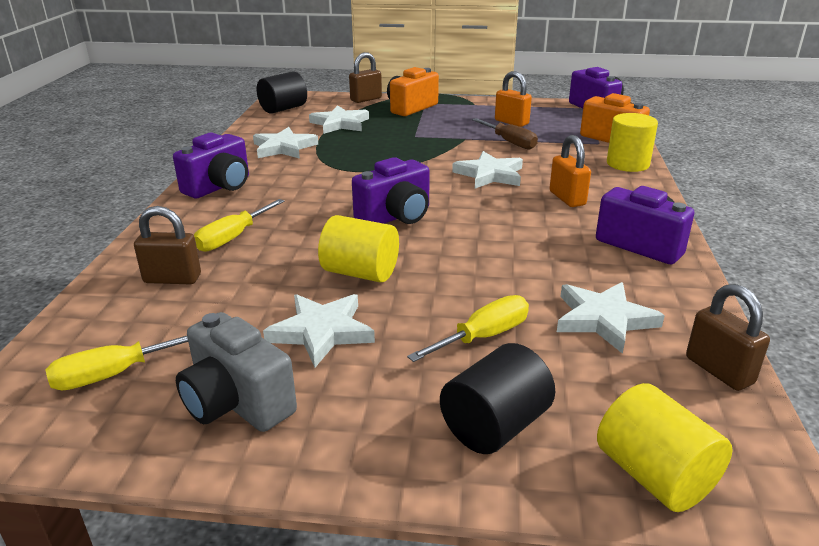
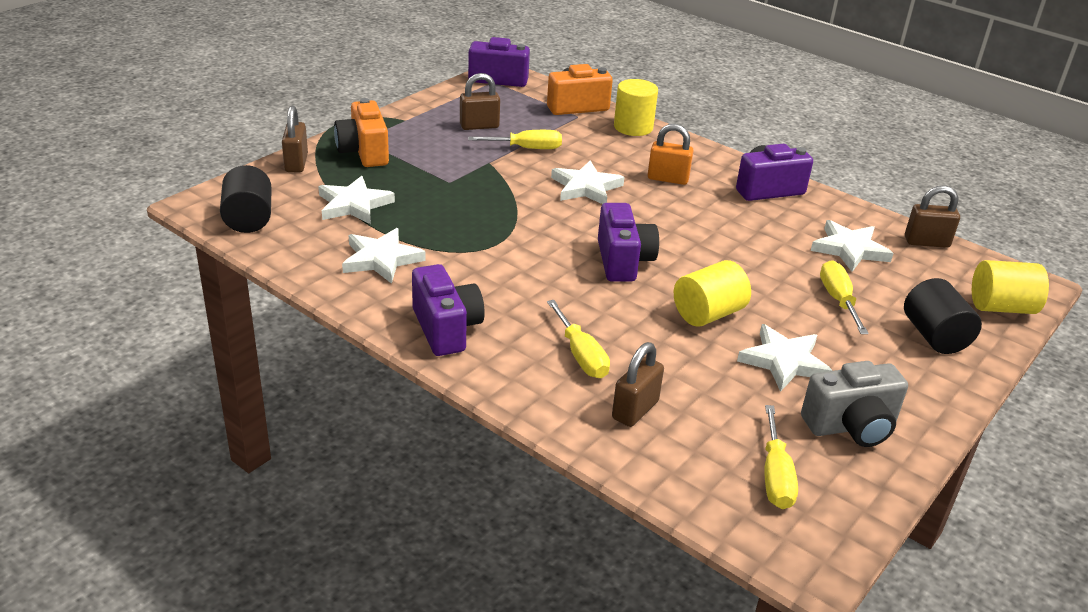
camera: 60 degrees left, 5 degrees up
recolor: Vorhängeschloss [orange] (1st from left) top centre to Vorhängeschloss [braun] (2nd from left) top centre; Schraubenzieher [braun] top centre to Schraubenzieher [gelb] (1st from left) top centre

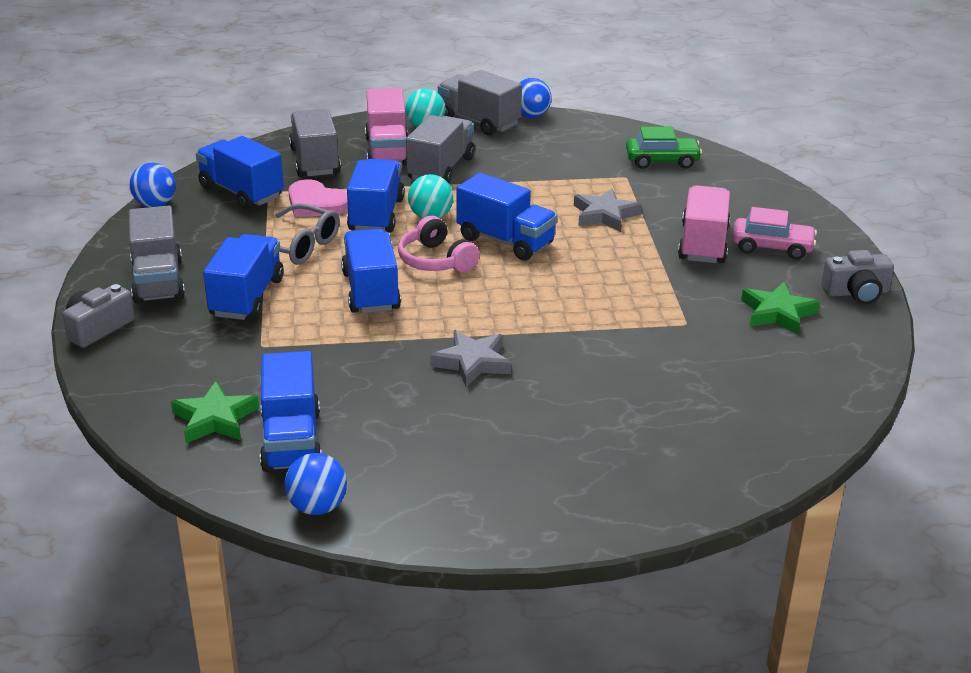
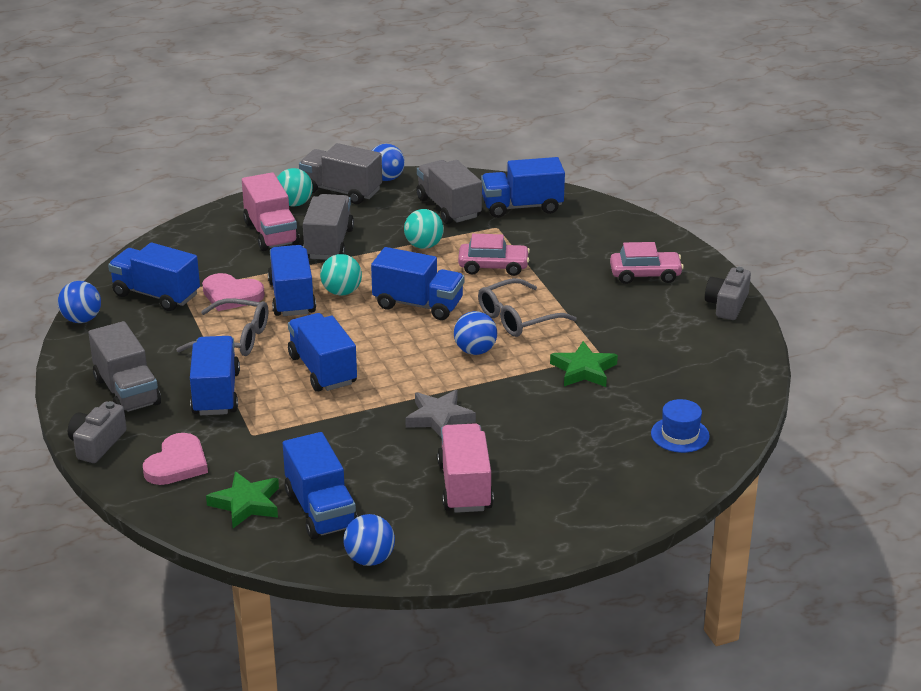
camera: 15 degrees left, 0 degrees up
delete: Kopfhörer [rosa] centre
insert: Ball [türkis] (3rd from left) top centre; Brille [grau] (2nd from left) centre; Ball [blau] (4th from left) centre; Hut [blau] middle right; Herz [rosa] (1st from left) middle left
move: Lastwagen [grau] (2nd from left in the first image) top left to Lastwagen [grau] (4th from left) top centre; Lastwagen [rosa] (2nd from left) top right to bottom centre; Stern [grün] (2nd from left) middle right to centre
replace: Auto [grün] top right to Lastwagen [blau] (7th from left) top centre; Stern [grau] (2nd from left) top centre to Auto [rosa] (1st from left) centre
rotate: Kamera [grau] (2nd from left) middle right = middle right 135 degrees clockwise

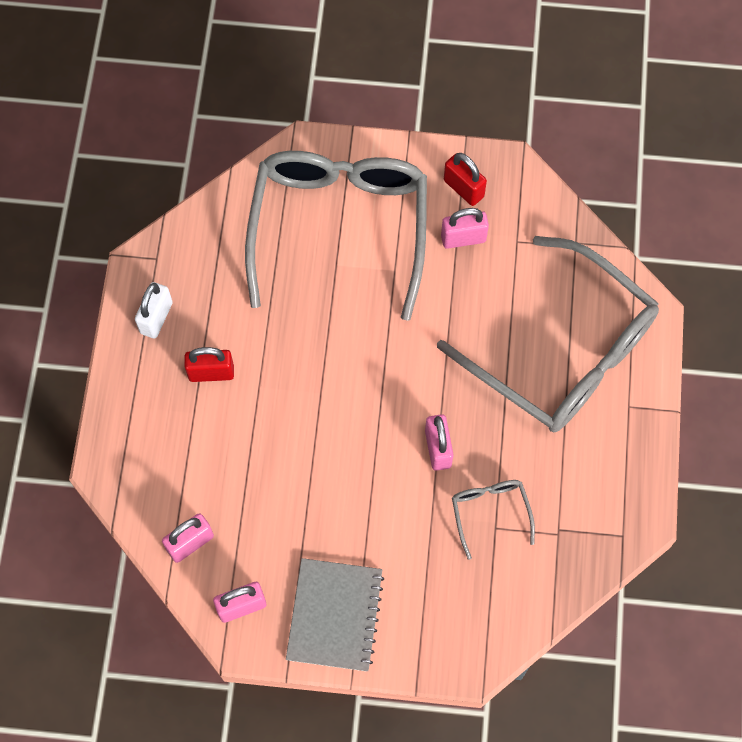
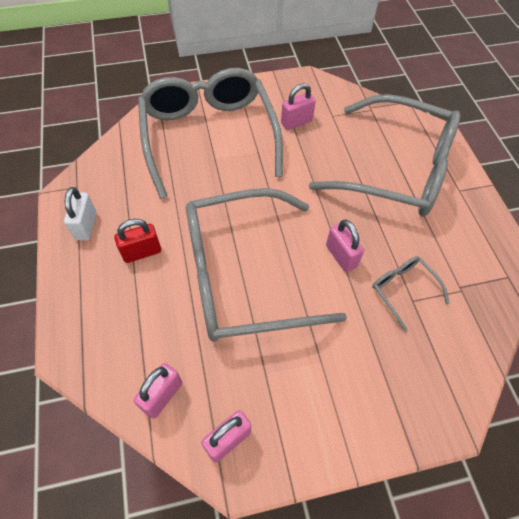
camera: 20 degrees left, 10 degrees down
delete: Vorhängeschloss [rot] (2nd from left) top centre; Notizbuch [grau] bottom centre
insert: Brille [grau] (2nd from left) centre

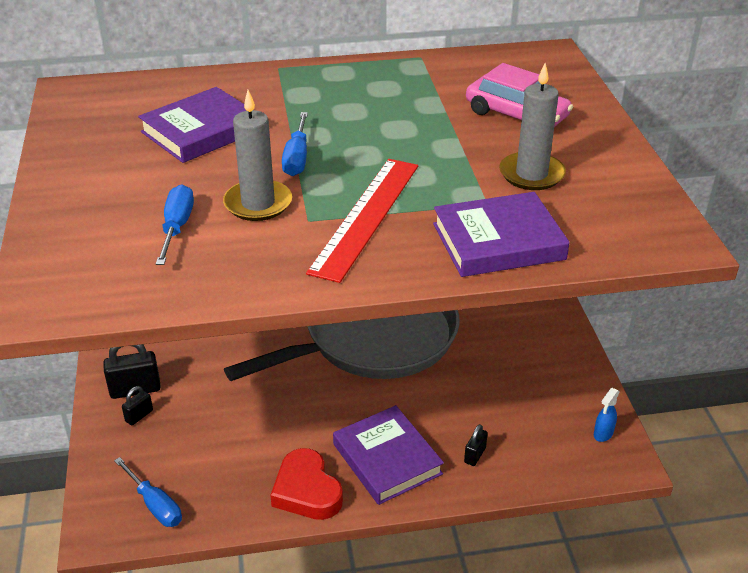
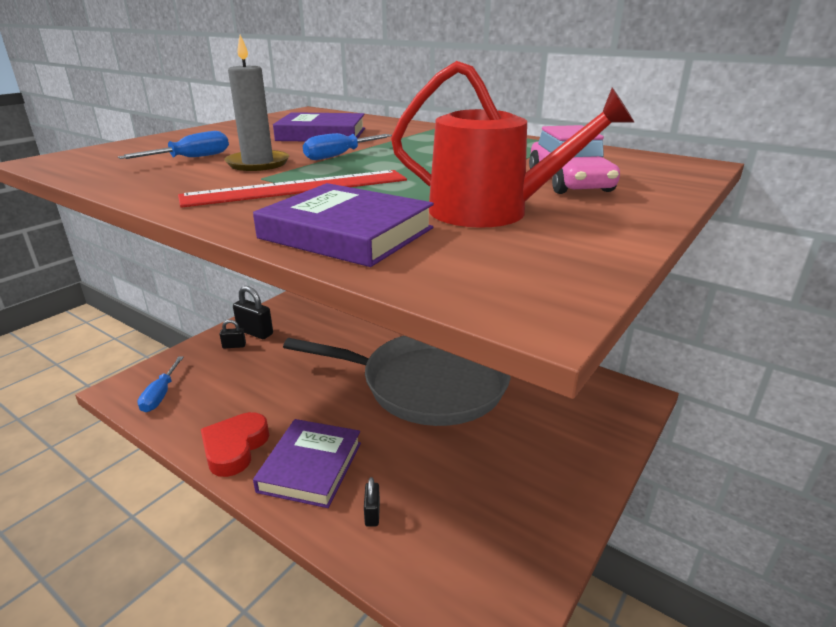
camera: 45 degrees right, 10 degrees down
delete: Sprühflasche [blau] bottom right
replace: Kerze [grau] (2nd from left) top right to Gießkanne [rot] top centre
rotate: Vorhängeschloss [schwarz] (3rd from left) bottom centre = bottom centre 75 degrees counterclockwise

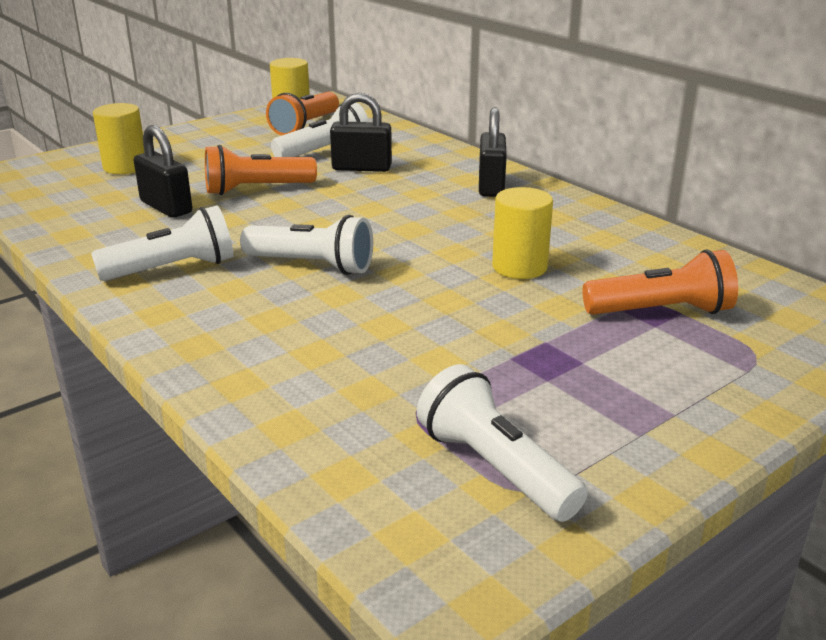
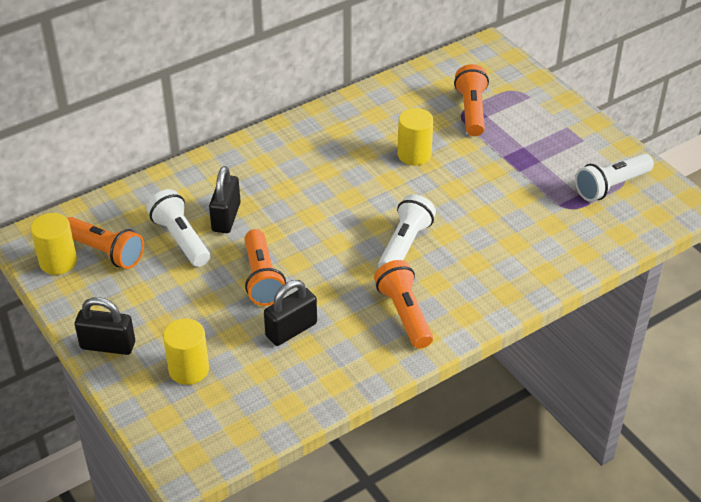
camera: 85 degrees left, 15 degrees up
move: Vorhängeschloss [schwarz] (3rd from left in the first image) top centre to Vorhängeschloss [schwarz] (1st from left) middle left
recolor: Taschenlampe [weiß] (1st from left) middle left to Taschenlampe [orange] (3rd from left) centre

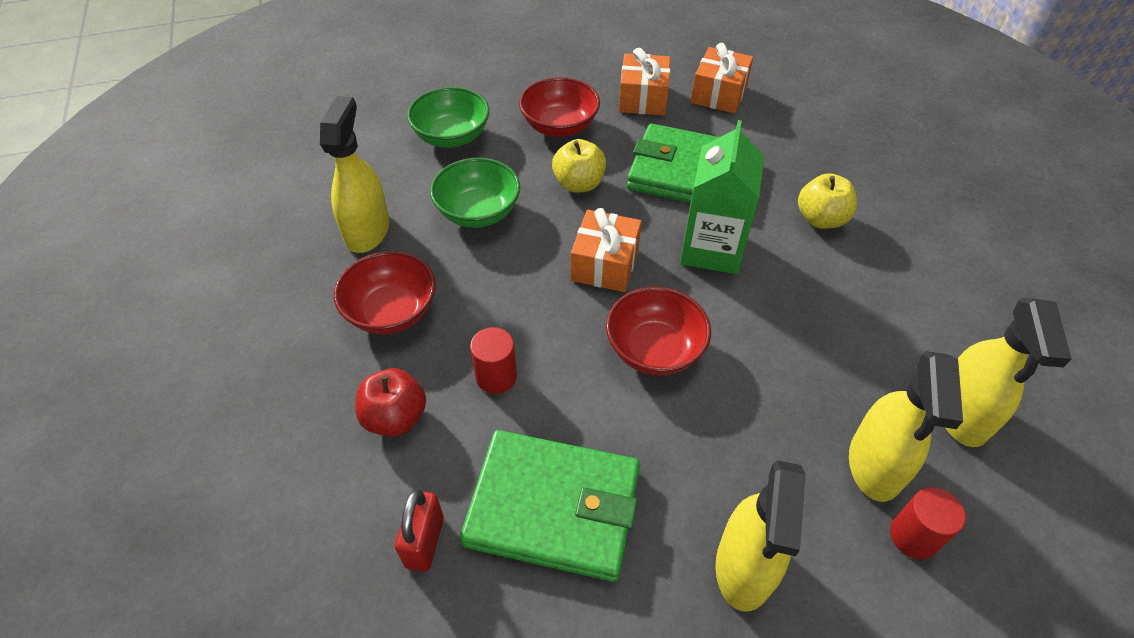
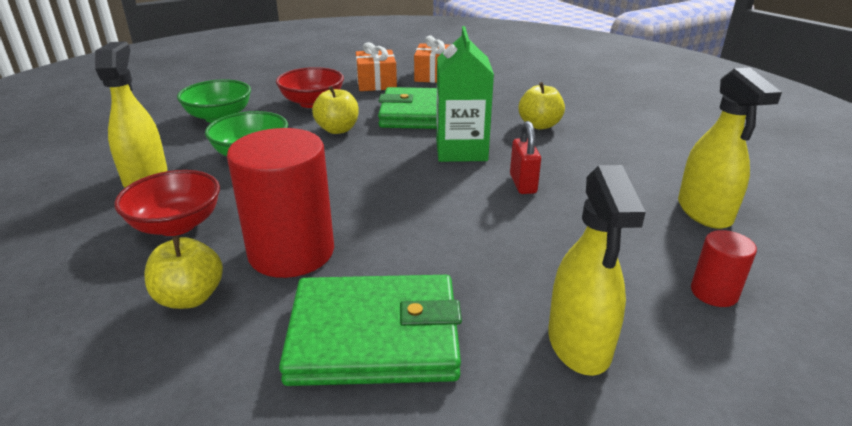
camera: 15 degrees left, 20 degrees down
delete: Geschenk [orange] (1st from left) centre; Schüssel [rot] (3rd from left) centre; Sprühflasche [gelb] (3rd from left) bottom right
move: Vorhängeschloss [rot] bottom centre to centre
recolor: Apfel [rot] centre to Apfel [gelb] (1st from left) middle left
resize: Vollzylinder [rot] (1st from left) centre = middle left x2.09

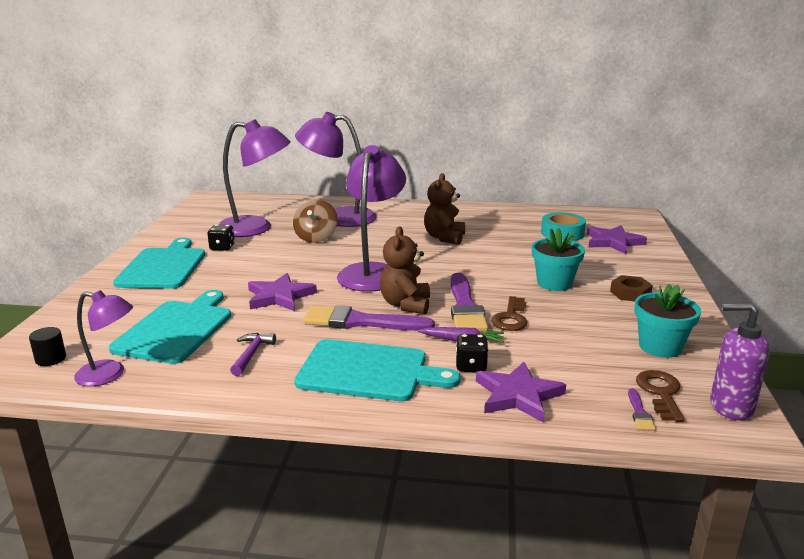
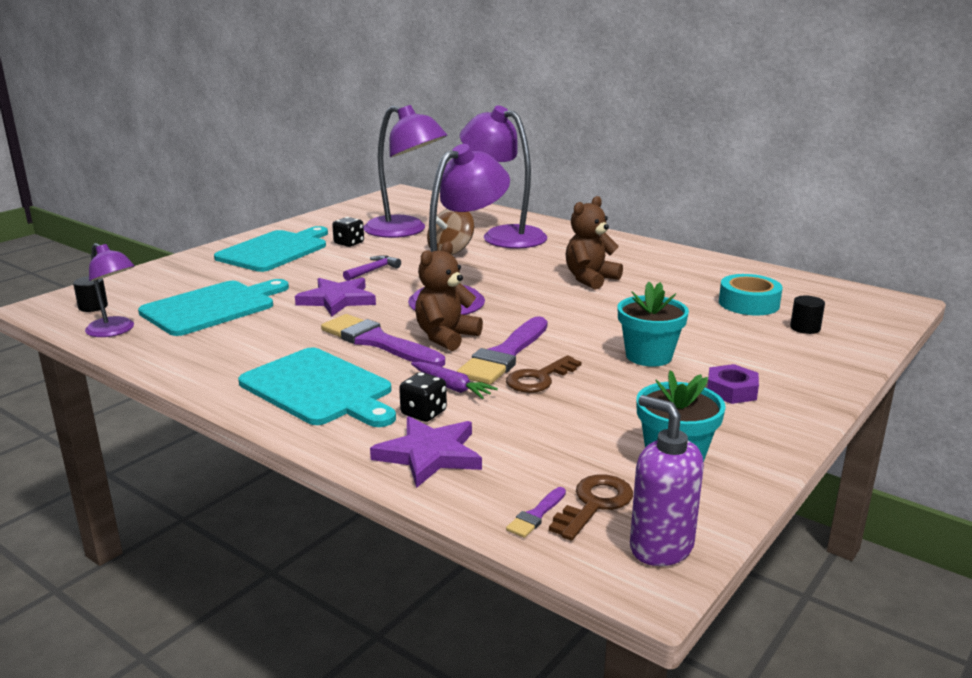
camera: 30 degrees right, 0 degrees up
move: Hammer [lila] middle left to centre
replace: Stern [lila] (3rd from left) middle right to Vollzylinder [schwarz] (2nd from left) middle right
recolor: Sechskantmutter [braun] middle right to Sechskantmutter [lila] middle right

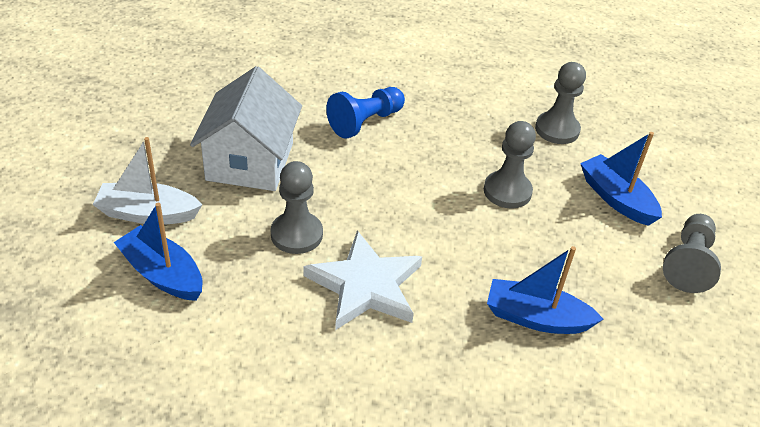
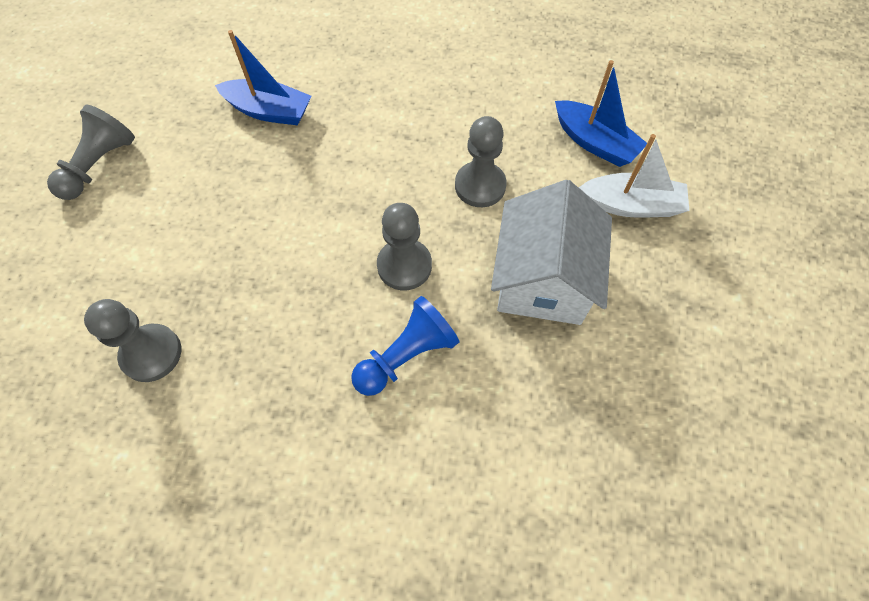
camera: 175 degrees left, 20 degrees up
delete: Boot [blau] (3rd from left) middle right; Stern [weiß] centre
move: Bauer [grau] (2nd from left in the first image) middle right to Bauer [grau] (3rd from left) centre

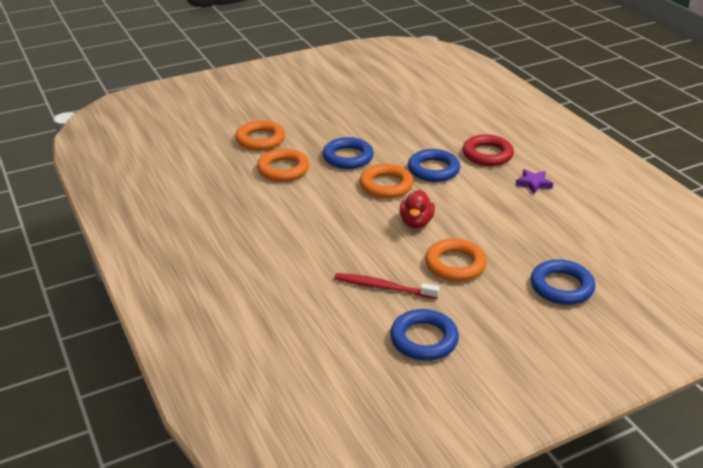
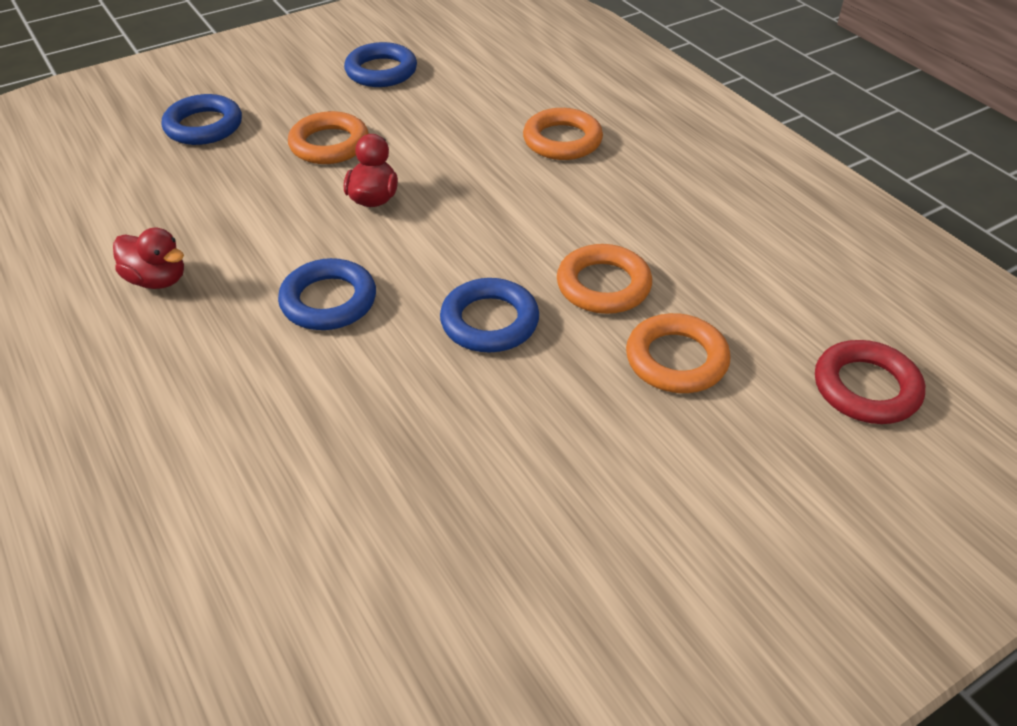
camera: 175 degrees right, 10 degrees up
delete: Zahnbürste [rot] centre
move: Ring [rot] top right to middle right; Ring [orange] (3rd from left in the first image) centre to Ring [orange] (2nd from left) top centre
replace: Stern [lila] middle right to Ente [rot] (1st from left) middle left

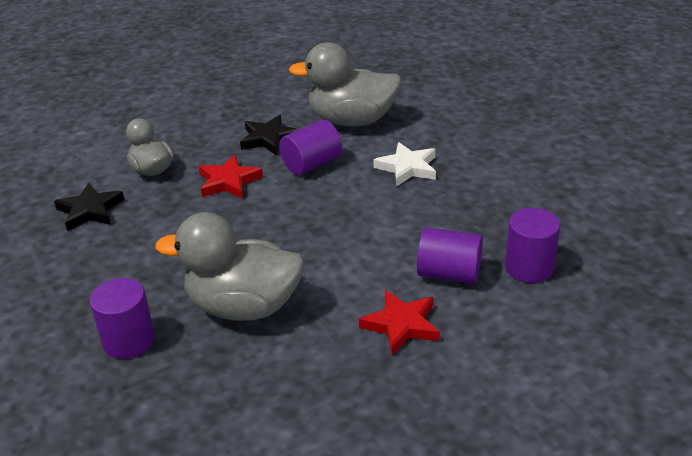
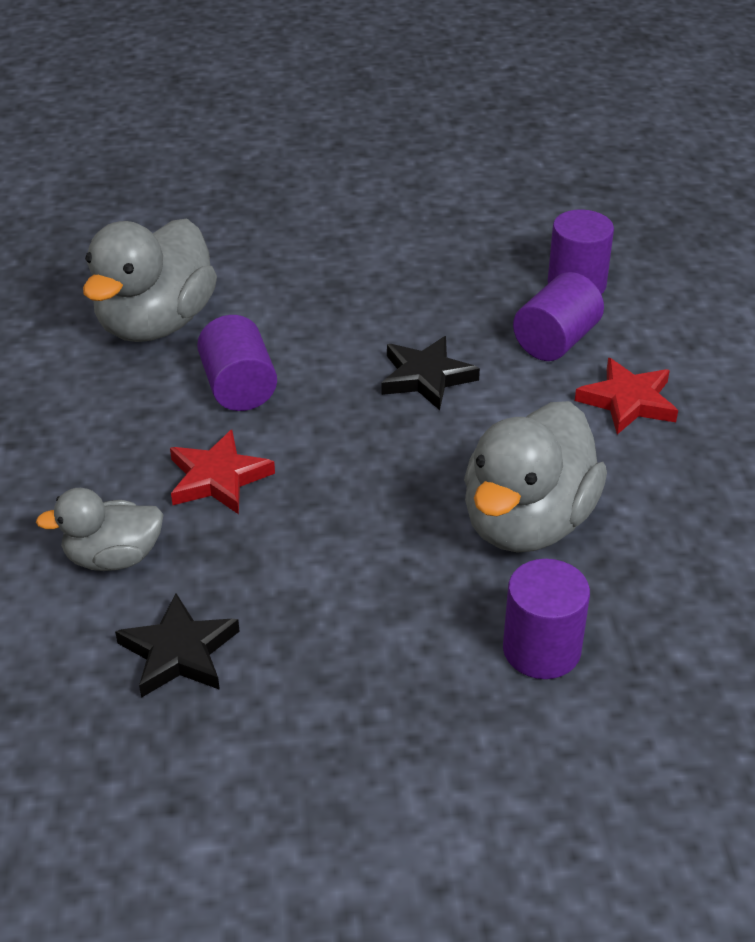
camera: 70 degrees left, 5 degrees up
delete: Stern [weiß] centre
move: Stern [schwarz] (2nd from left) top centre to centre

